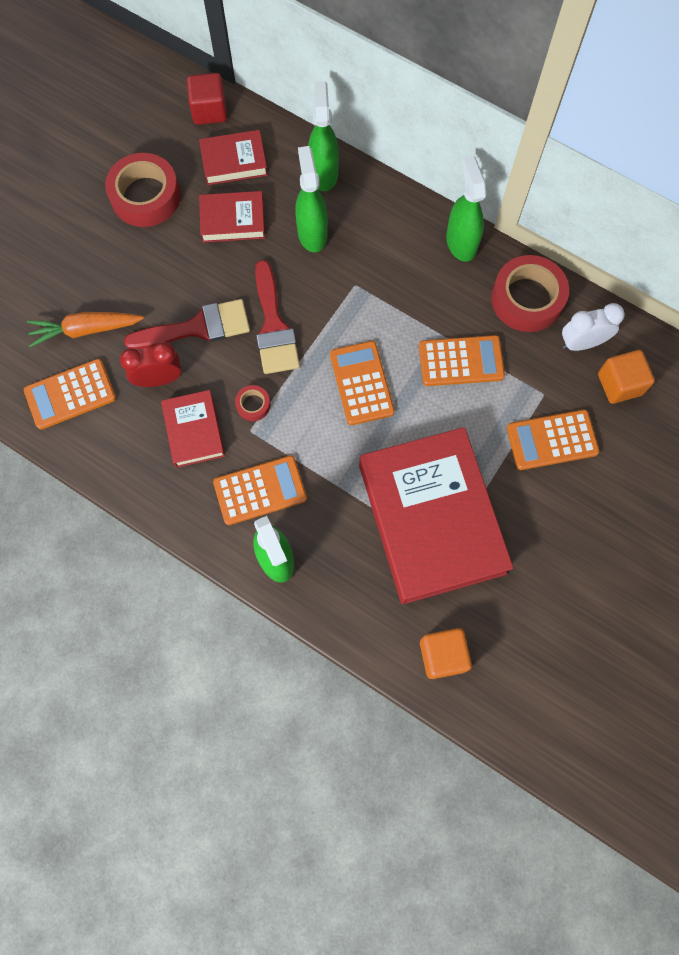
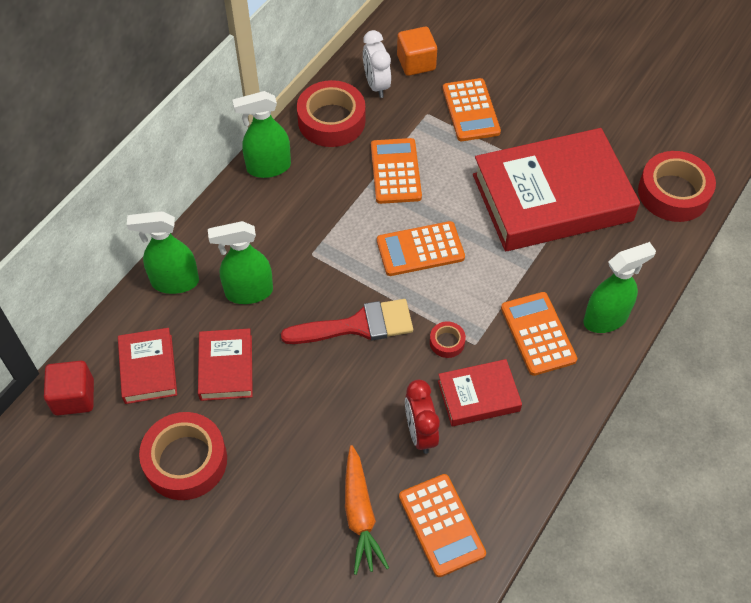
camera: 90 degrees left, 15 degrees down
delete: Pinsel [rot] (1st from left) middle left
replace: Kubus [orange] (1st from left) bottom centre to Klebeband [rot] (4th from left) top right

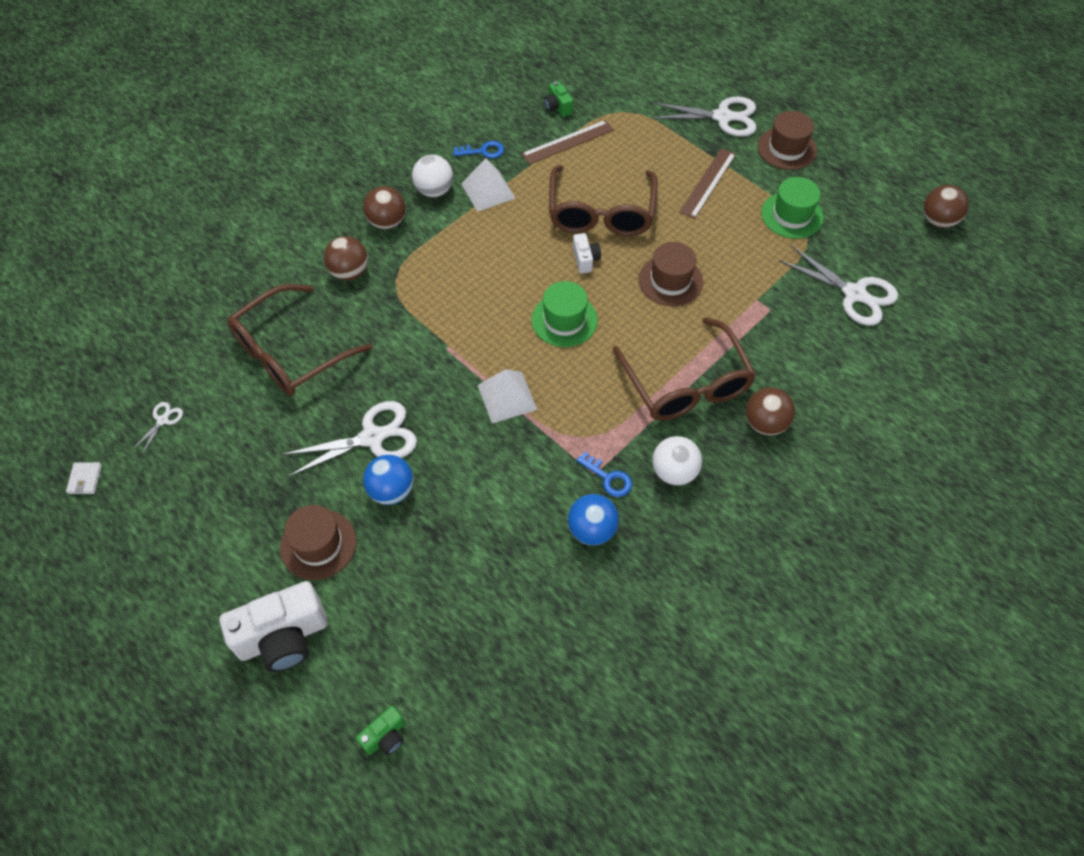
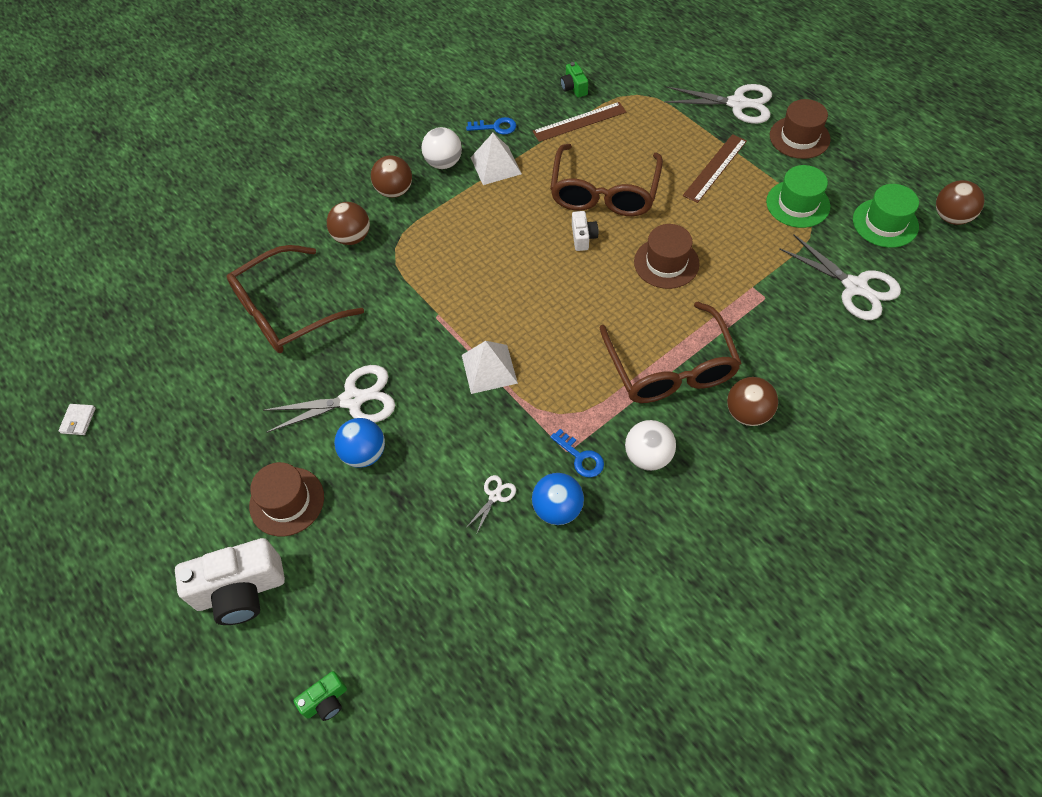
camera: 10 degrees right, 0 degrees up
move: Hut [grün] (1st from left in the first image) centre to Hut [grün] (2nd from left) top right; Schere [weiß] (1st from left in the first image) middle left to Schere [weiß] (2nd from left) centre

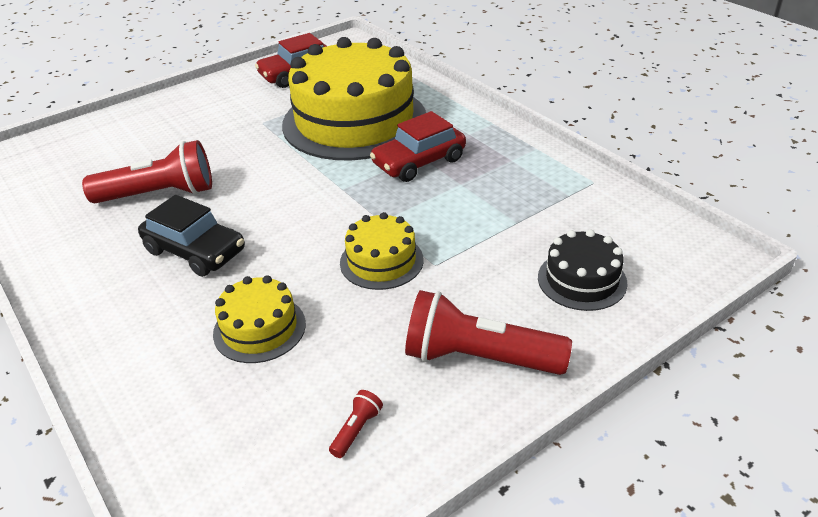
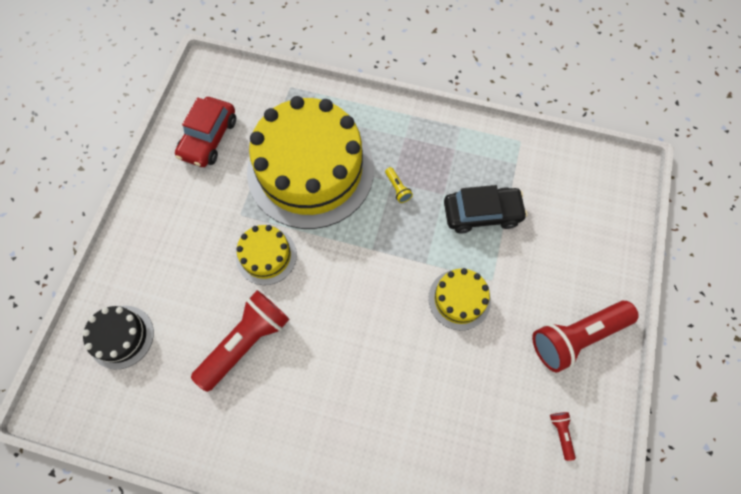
camera: 40 degrees left, 30 degrees up
move: Auto [schwarz] middle left to centre; Kuchen [schwarz] middle right to bottom left; Kuchen [gelb] (1st from left) middle left to centre
replace: Auto [rot] (2nd from left) top centre to Taschenlampe [gelb] centre

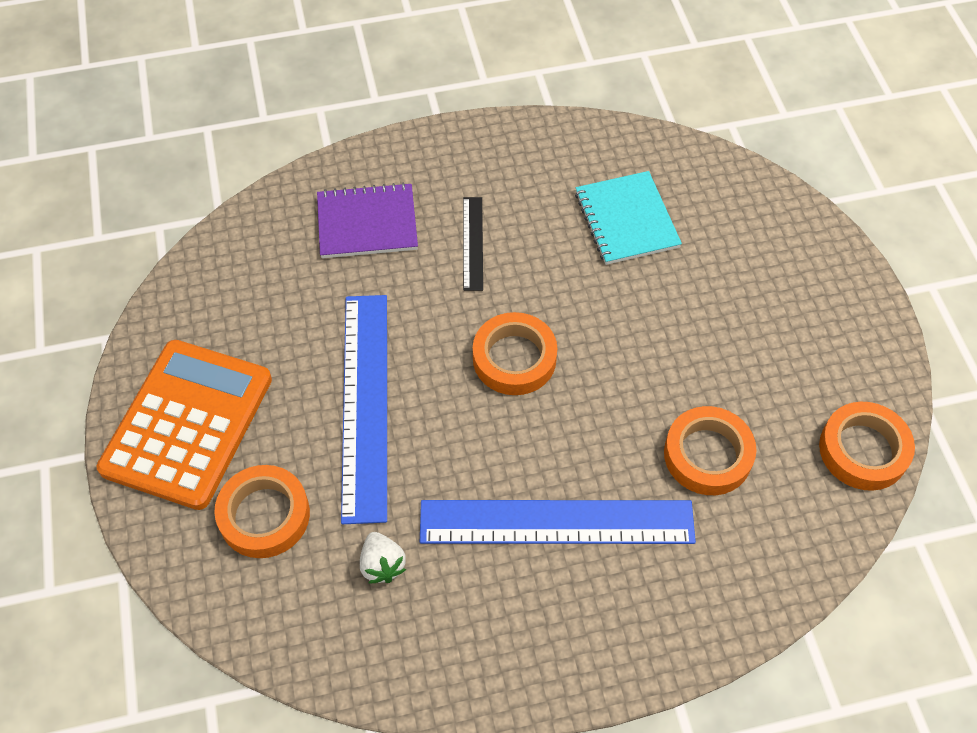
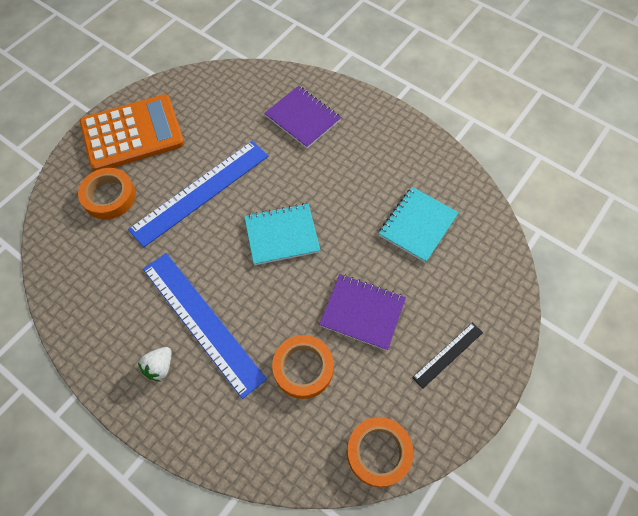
camera: 50 degrees right, 5 degrees up
insert: Notizbuch [lila] (2nd from left) centre
move: Lineal [schwarz] top centre to bottom right; Erdbeere [weiß] bottom centre to bottom left
replace: Klebeband [orange] (2nd from left) centre to Notizbuch [türkis] (1st from left) centre

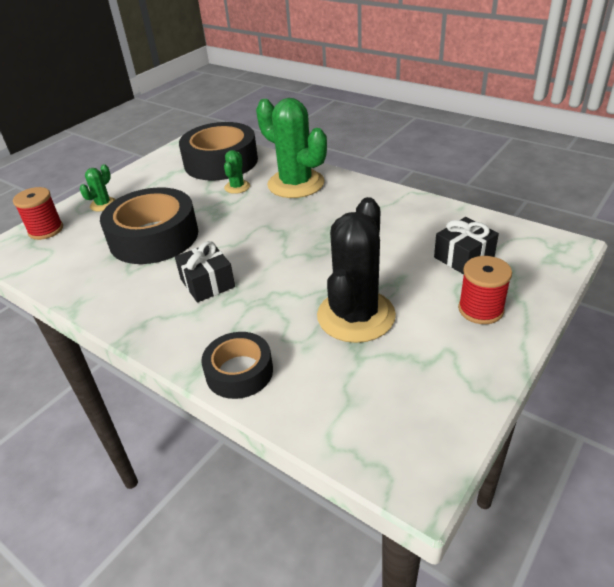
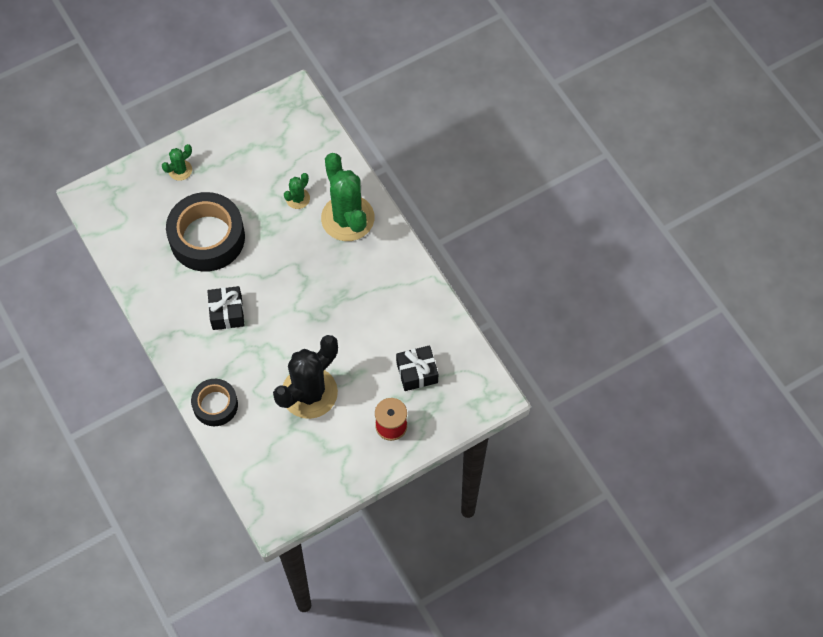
camera: 20 degrees right, 25 degrees up
delete: Klebeband [schwarz] (2nd from left) top centre; Garnrolle [rot] (1st from left) middle left

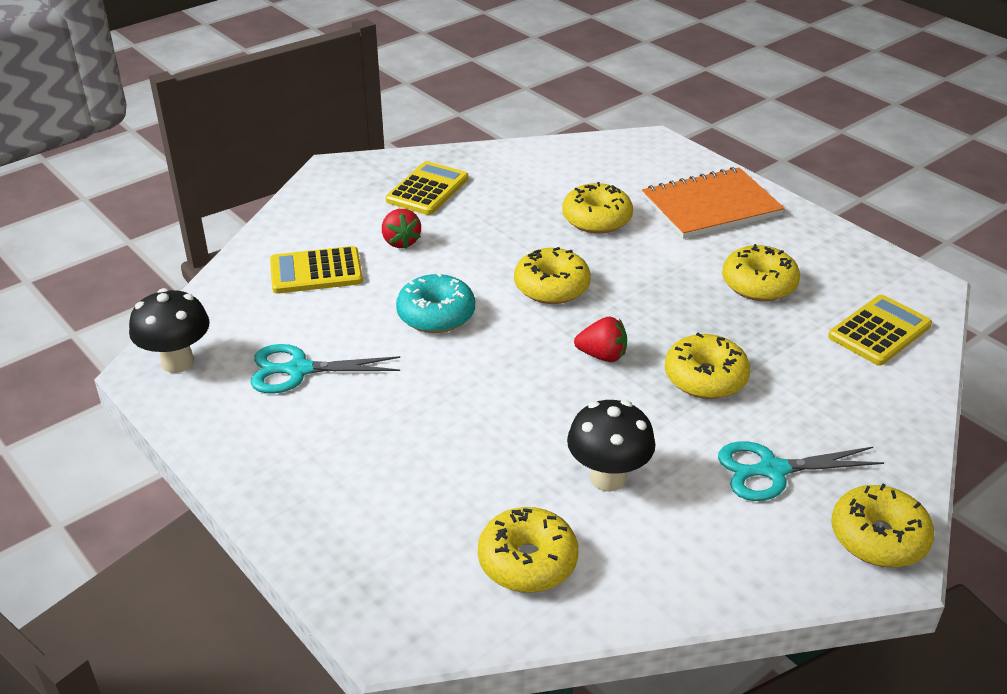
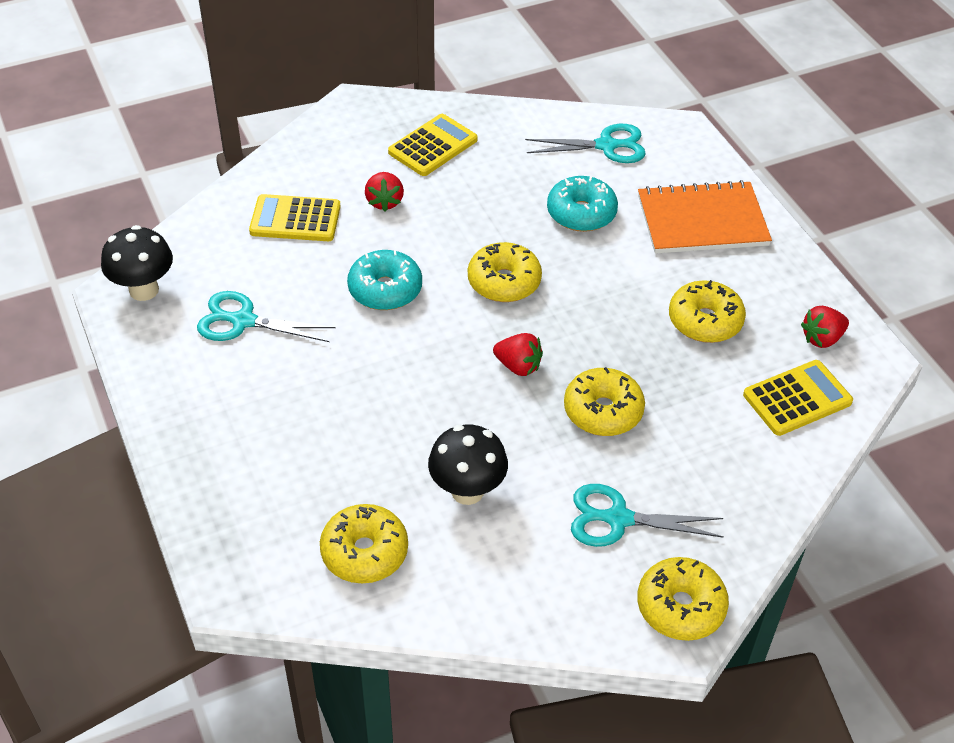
camera: 15 degrees right, 10 degrees up
insert: Schere [türkis] (2nd from left) top centre; Erdbeere [rot] (3rd from left) middle right
recolor: Donut [gelb] (3rd from left) top centre to Donut [türkis] (2nd from left) top centre

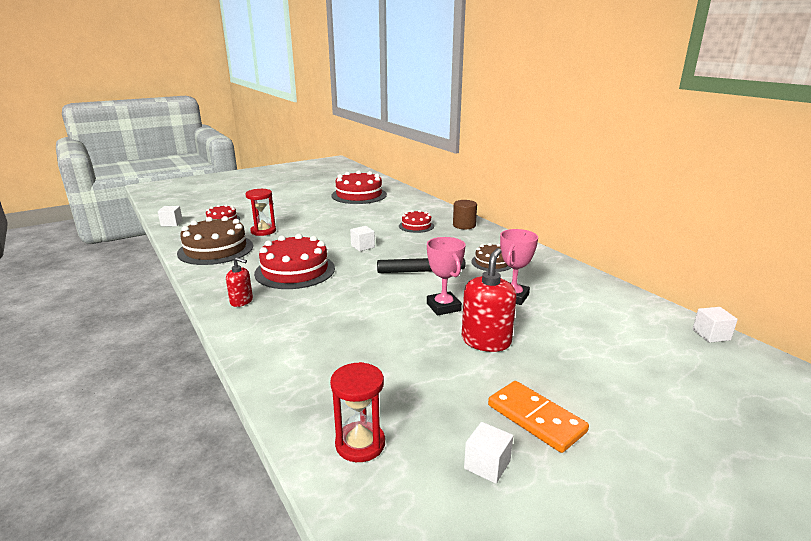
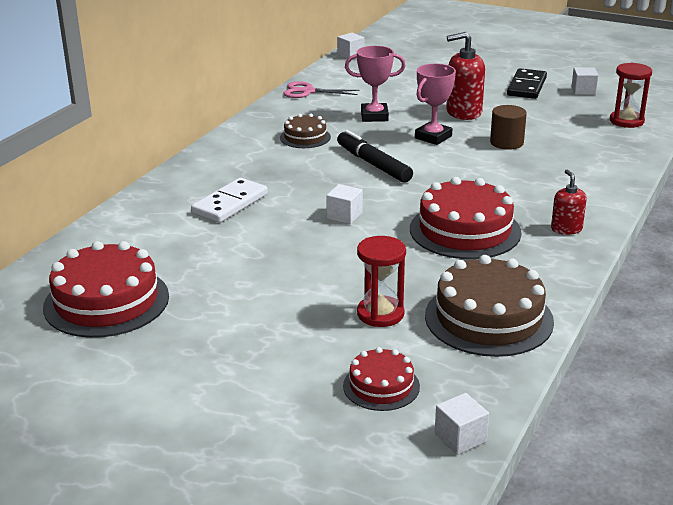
camera: 120 degrees left, 5 degrees up
insert: Schere [rosa] top centre
move: Vollzylinder [braun] centre to top right
replace: Kuchen [rot] (4th from left) centre to Dominostein [weiß] centre
recolor: Dominostein [orange] bottom centre to Dominostein [schwarz] top right

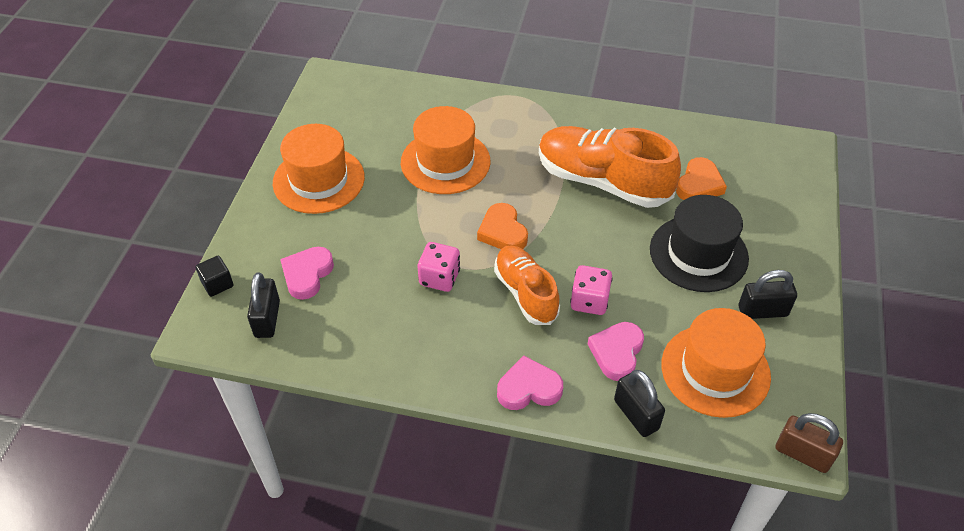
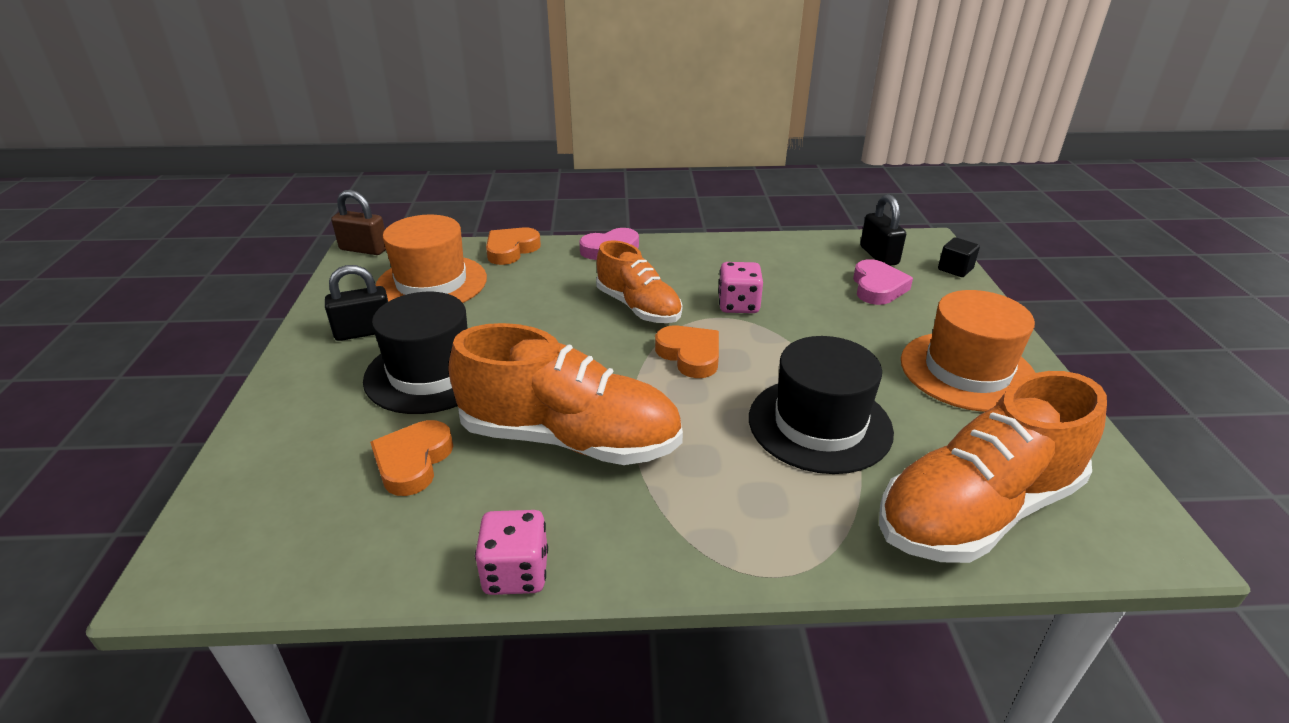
camera: 165 degrees right, 15 degrees down
delete: Herz [rosa] (3rd from left) centre
insert: Schuh [orange] (3rd from left) middle right
move: Spielwürfel [rosa] (2nd from left in the first image) centre to Spielwürfel [rosa] (1st from left) bottom centre
replace: Vorhängeschloss [schwarz] (2nd from left) bottom centre to Herz [orange] (2nd from left) centre
recolor: Hut [orange] (2nd from left) top centre to Hut [schwarz] (2nd from left) centre

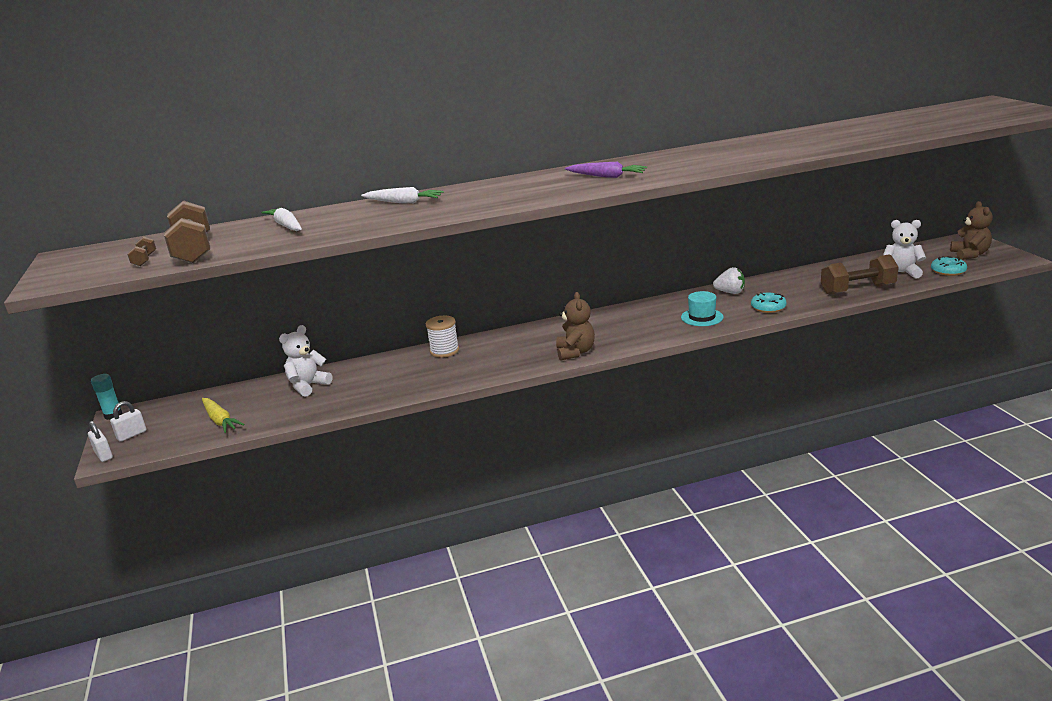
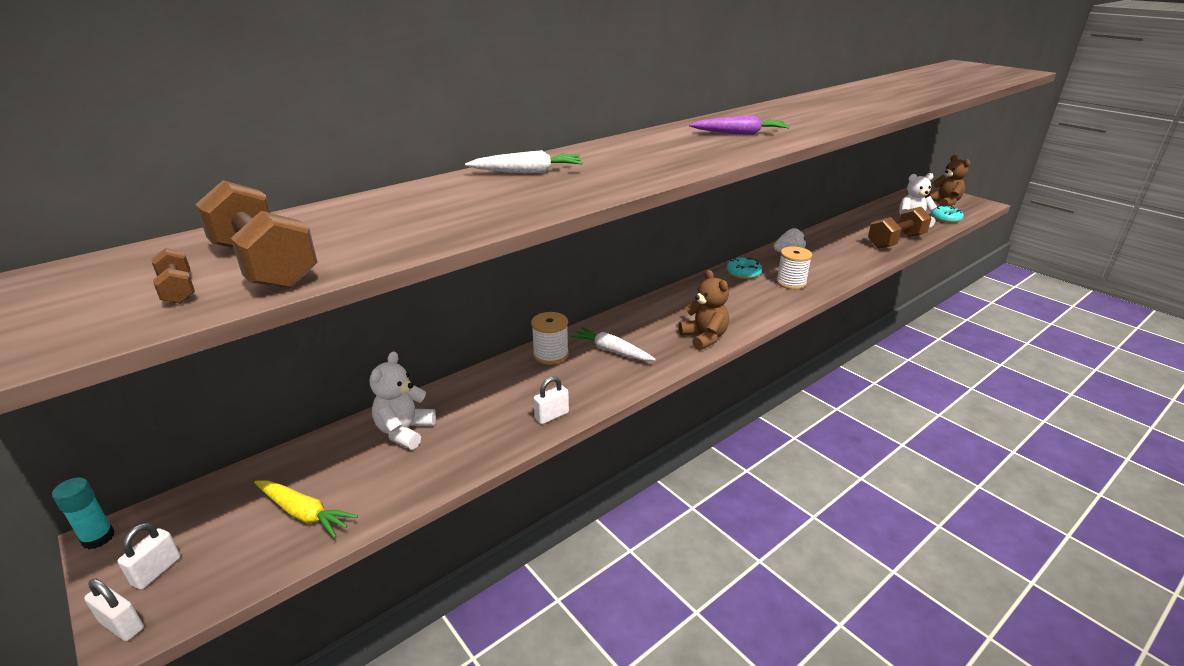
camera: 25 degrees left, 5 degrees up
insert: Vorhängeschloss [weiß] (3rd from left) centre
move: Karotte [weiß] (1st from left in the first image) top left to Karotte [weiß] (2nd from left) centre; Donut [türkis] (1st from left) middle right to centre
replace: Hut [türkis] middle right to Garnrolle [weiß] (2nd from left) middle right

